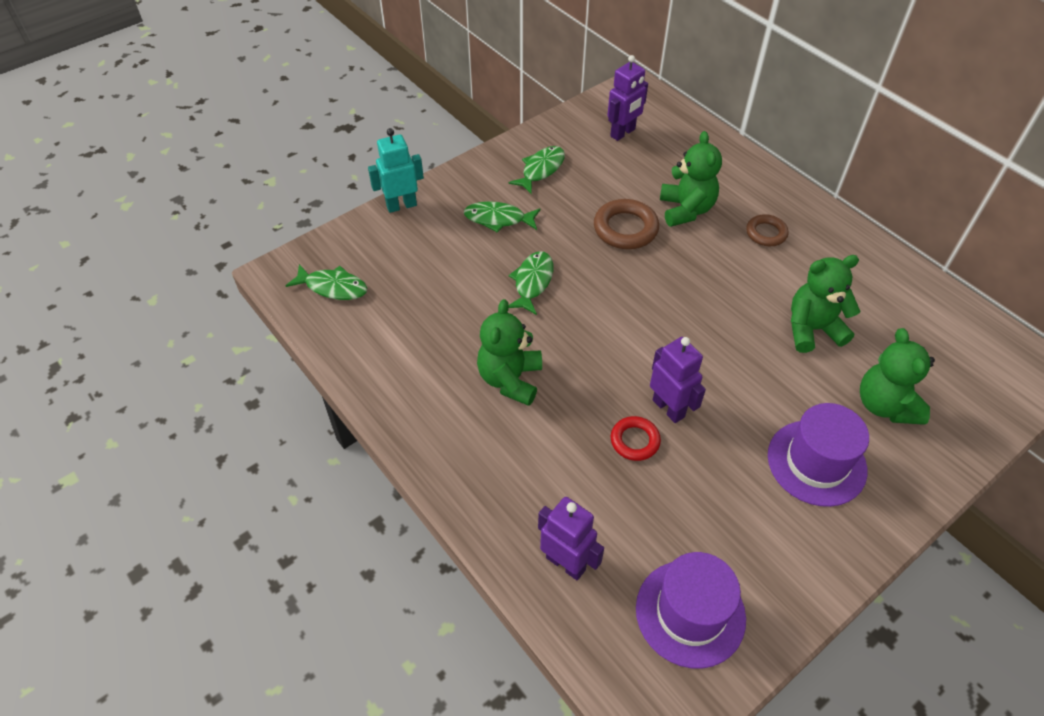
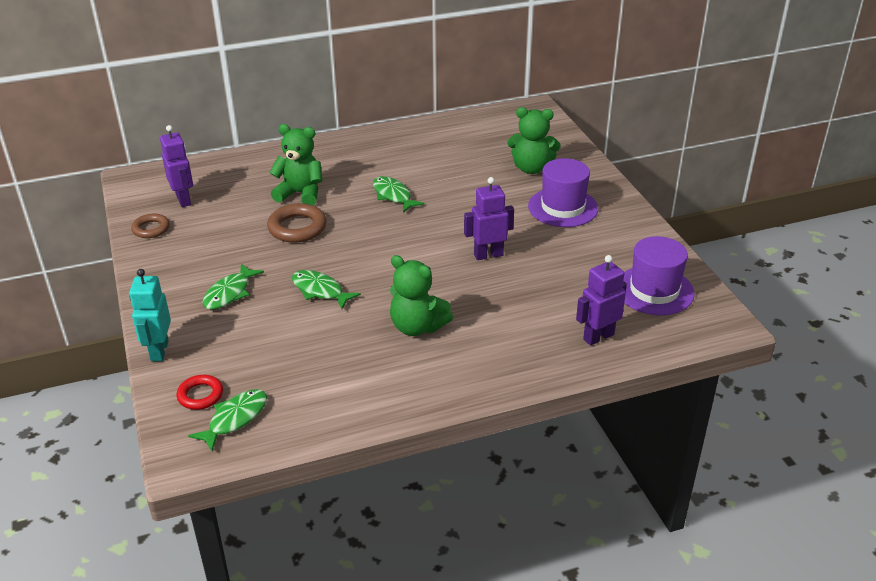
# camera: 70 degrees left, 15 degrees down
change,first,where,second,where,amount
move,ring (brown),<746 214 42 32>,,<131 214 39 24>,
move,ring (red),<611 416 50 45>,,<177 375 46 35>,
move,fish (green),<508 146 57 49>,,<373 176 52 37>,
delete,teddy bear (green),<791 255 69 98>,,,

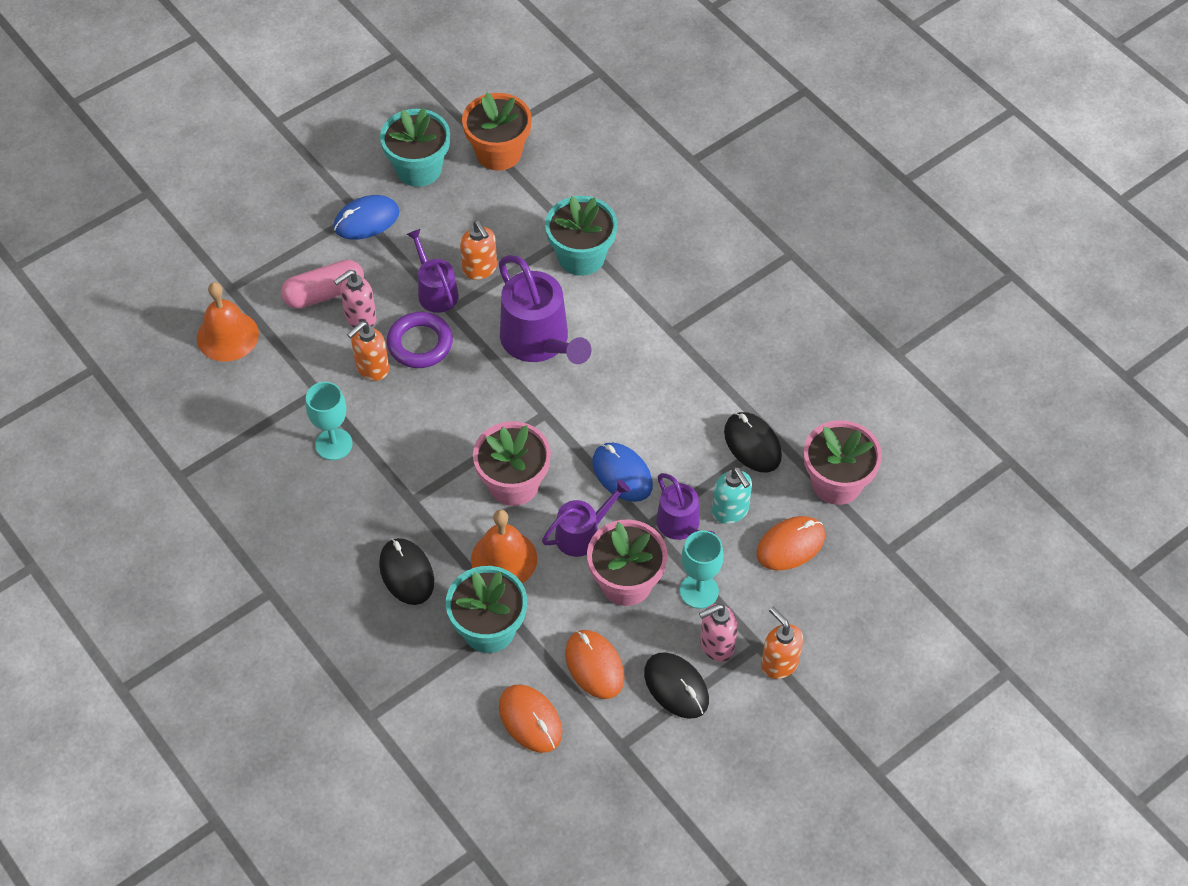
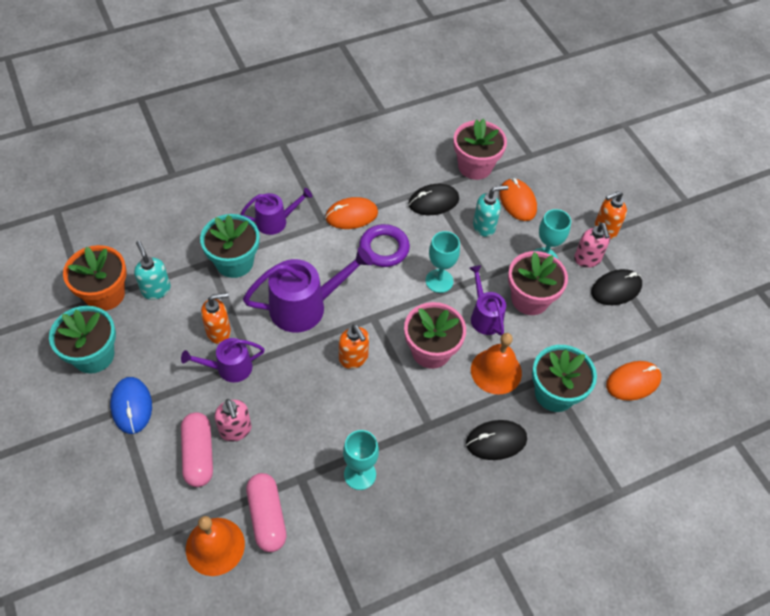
# camera: 80 degrees left, 0 degrees up
change,first,where,second,where,amount
insert,,,soap dispenser (turquoise),<134 241 37 59>,
move,watering can (purple),<656 473 60 67>,,<241 188 71 47>,
insert,,,capsule (pink),<246 473 40 79>,
move,mouse (orange),<565 630 59 69>,,<325 197 53 32>,
move,soap dispenser (orange),<347 321 42 60>,,<339 324 30 45>,
move,ring (purple),<387 312 66 56>,,<359 224 51 43>,
replace,mouse (blue),<592 443 61 59>,goblet (turquoise),<426 231 34 62>,

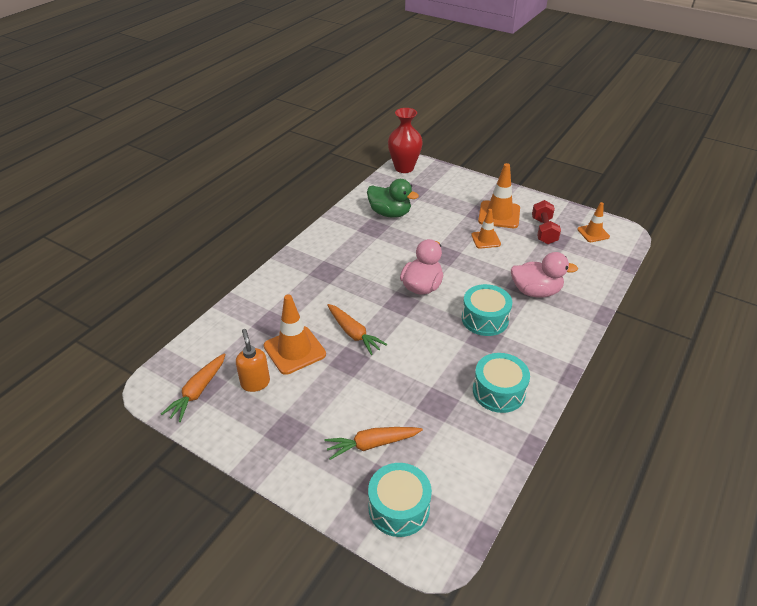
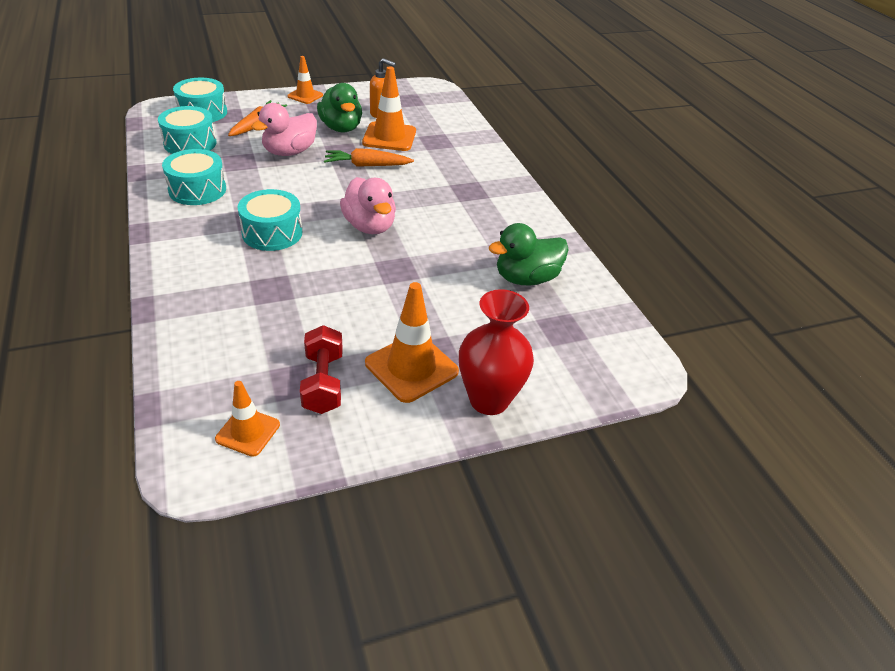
# camera: 125 degrees right, 0 degrees up
change,first,where,second,where,amount
insert,,,drum (turquoise),<158 106 59 48>,
move,duck (pink),<511 252 67 45>,,<251 103 66 53>,
move,traffic cone (orange),<471 209 30 40>,,<287 56 36 48>,
rotate,dumbbell (red),<532 200 29 44>,,<300 325 43 89>,45 degrees clockwise
insert,,,duck (green),<317 83 45 49>,
move,vase (red),<388 108 35 65>,,<459 289 75 126>,
delete,carrot (orange),<161 353 64 69>,,,

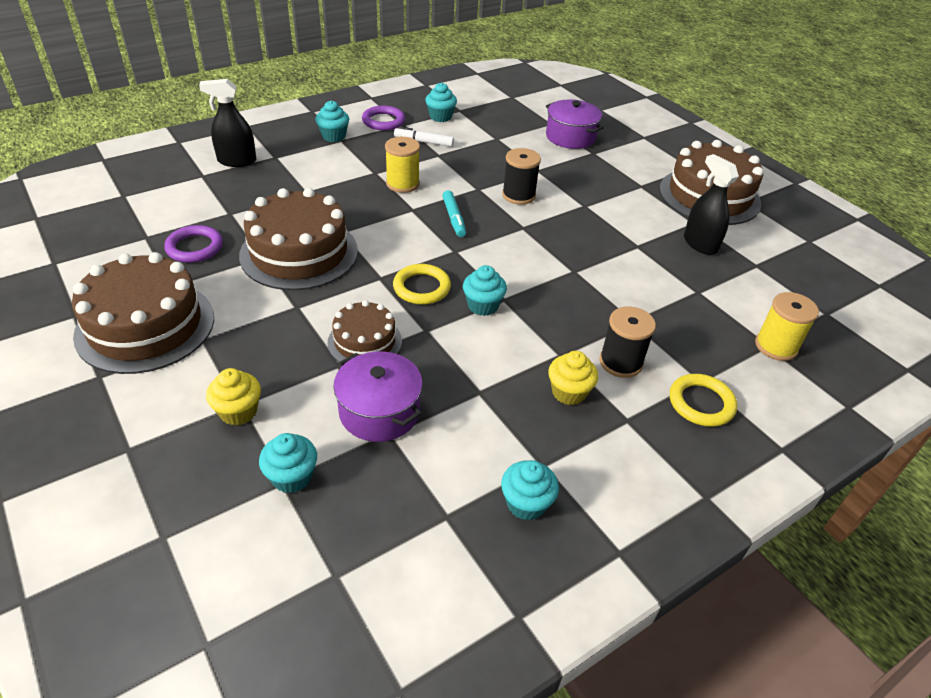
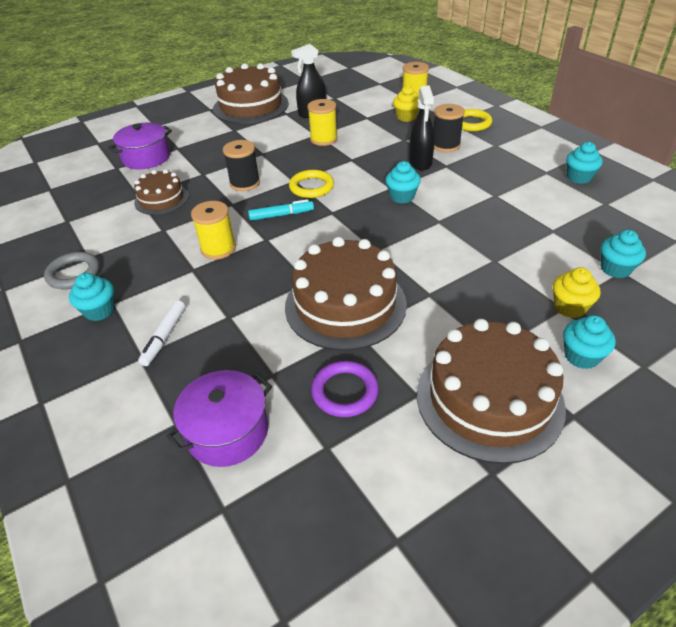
# camera: 85 degrees left, 0 degrees up
change,first,where,second,where,amount
recolor,ring (purple),<362 105 43 26>,ring (grey),<44 252 56 37>,
move,cake (brown),<327 300 75 62>,,<134 169 55 46>,
move,marker (white),<394 126 60 21>,,<138 300 47 66>,
move,pot (purple),<333 352 90 90>,,<166 370 106 97>,
move,ring (yellow),<393 264 58 41>,,<289 170 45 28>,
insert,,,spool (yellow),<307 99 31 47>,
move,cupcake (yellow),<548 351 50 54>,,<393 85 27 37>,
move,spray bottle (black),<199 79 57 88>,,<409 85 26 86>,
move,cupcake (turquoise),<425 82 32 40>,,<563 315 53 54>,

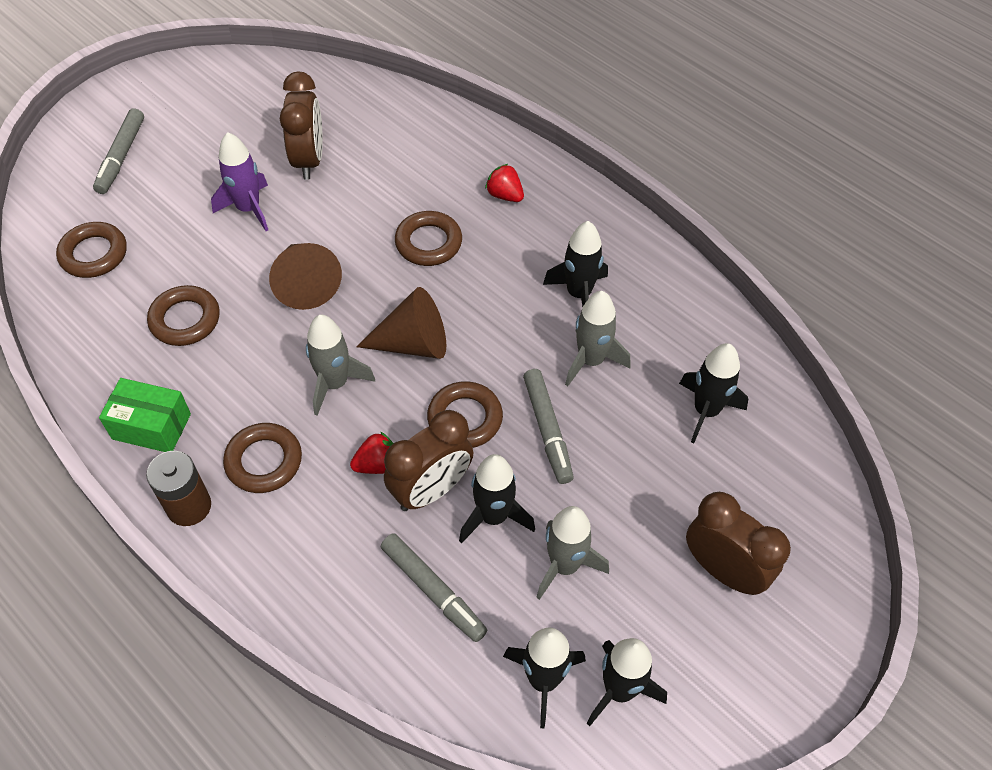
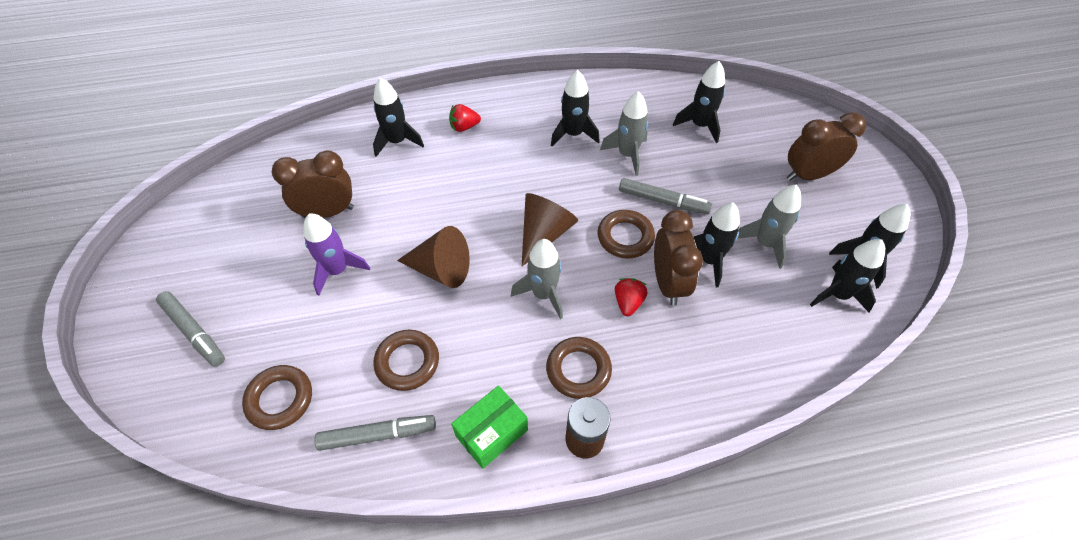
# camera: 55 degrees left, 0 degrees up
change,first,where,second,where,amount
rotate,clock (brown),<280 72 43 108>,,<272 150 82 68>,45 degrees counterclockwise
move,marker (grey),<381 533 106 109>,,<314 415 122 36>,
insert,,,rocket (black),<373 78 51 79>,
delete,ring (brown),<395 211 67 55>,,,

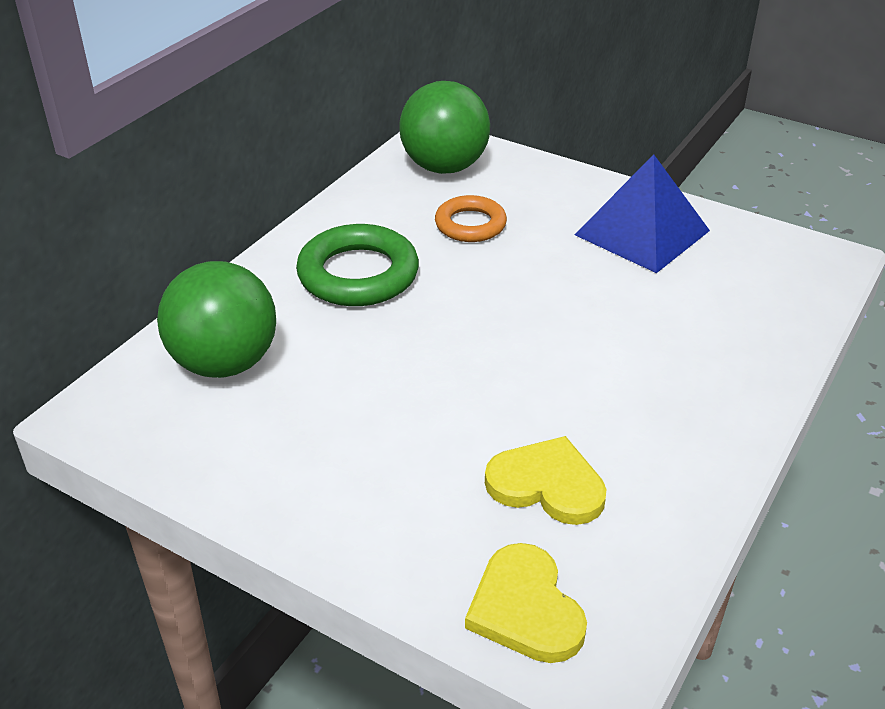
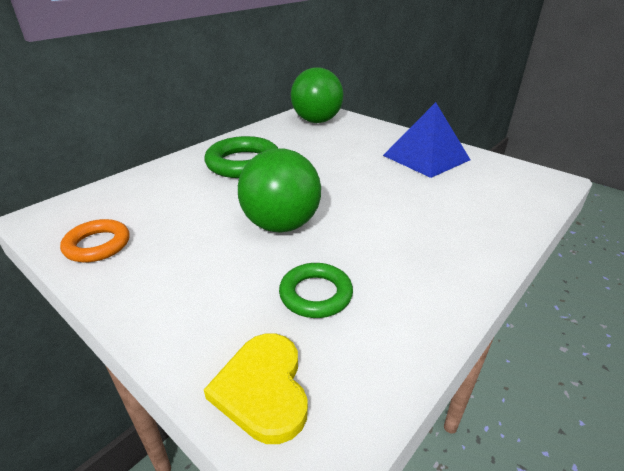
# camera: 10 degrees right, 5 degrees down
change,first,where,second,where,amount
move,ring (orange),<435 195 72 47>,,<60 219 70 43>,
move,ball (green),<157 261 119 117>,,<238 148 83 84>,
replace,heart (yellow),<485 436 121 89>,ring (green),<279 263 74 55>,

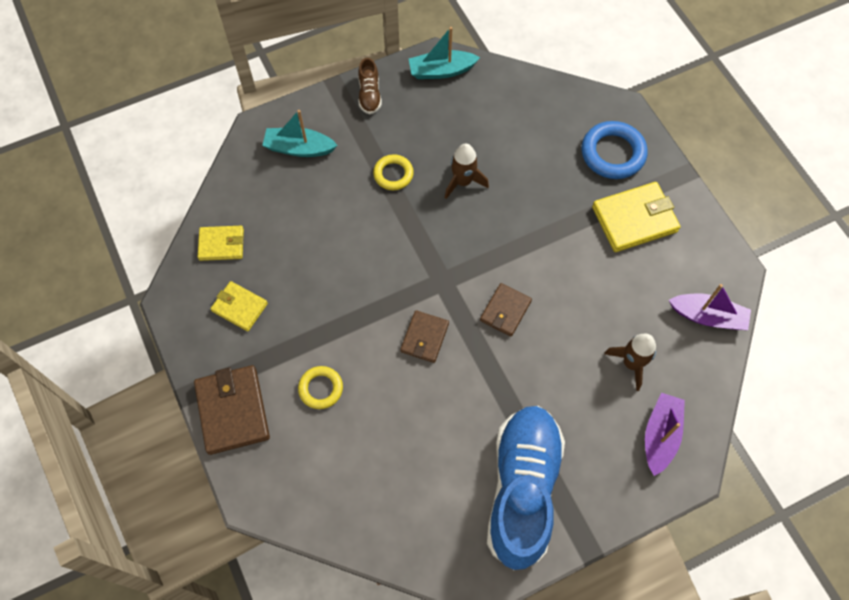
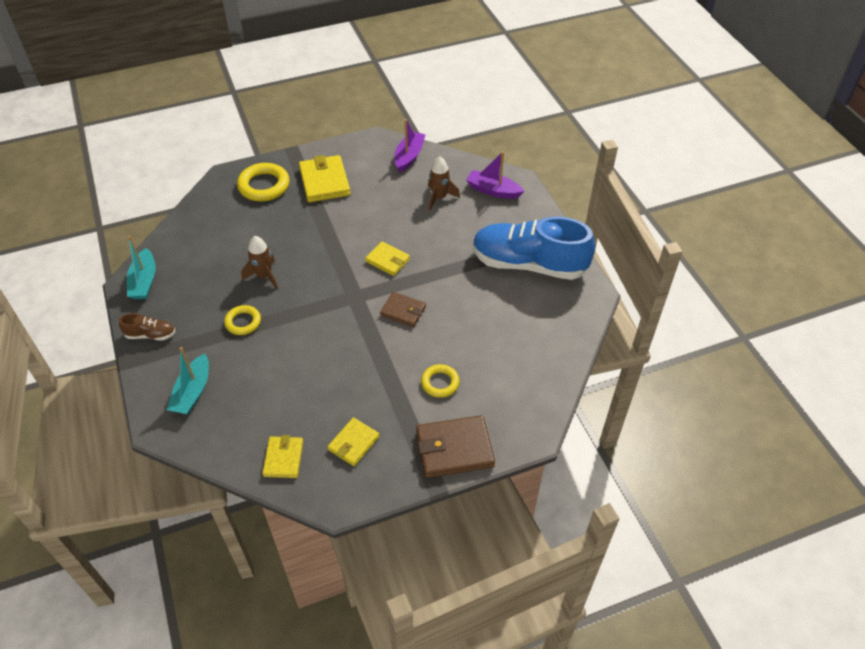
# camera: 85 degrees left, 15 degrees down
change,first,where,second,where,amount
recolor,ring (blue),<582 121 65 58>,ring (yellow),<237 163 53 38>,
recolor,wallet (brown),<480 283 52 53>,wallet (yellow),<365 242 45 34>,

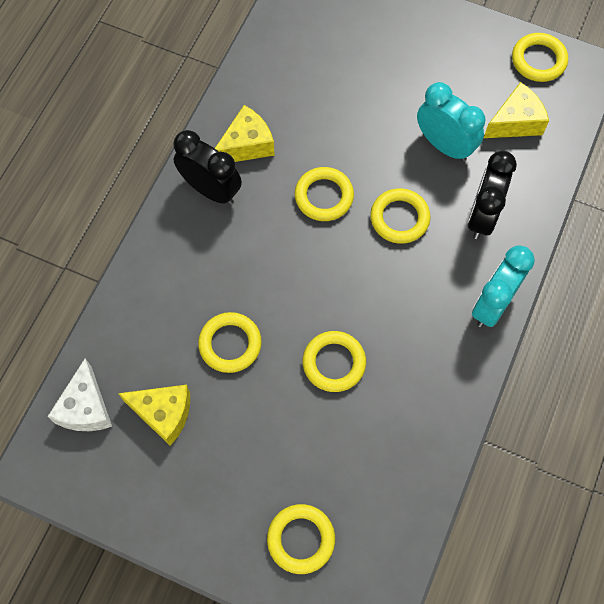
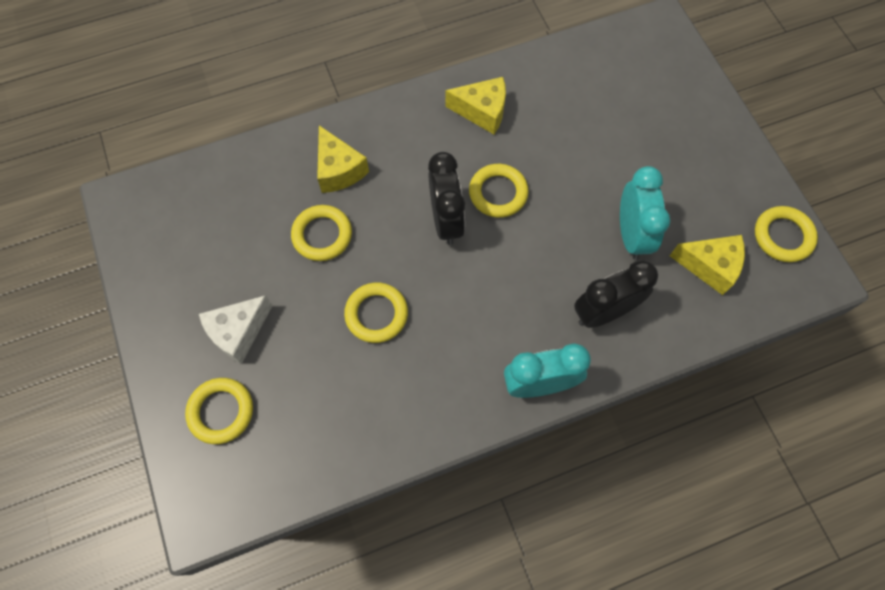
# camera: 45 degrees right, 0 degrees up
change,first,where,second,where,amount
move,cheese (white),<47 358 65 73>,,<199 295 74 69>,
move,cheese (yellow),<118 385 72 61>,,<317 125 52 68>,
move,clock (black),<173 130 69 75>,,<428 152 37 93>,
delete,ring (yellow),<370 188 60 56>,,,

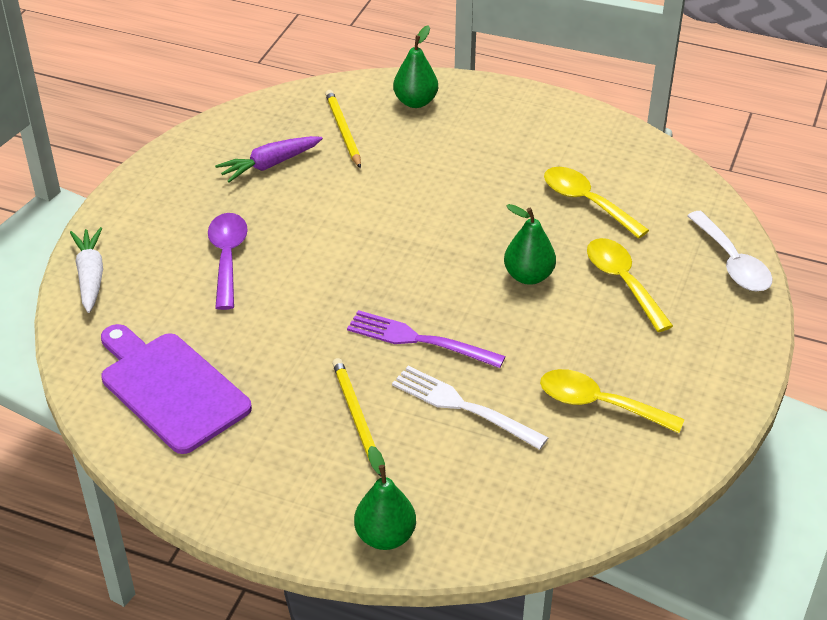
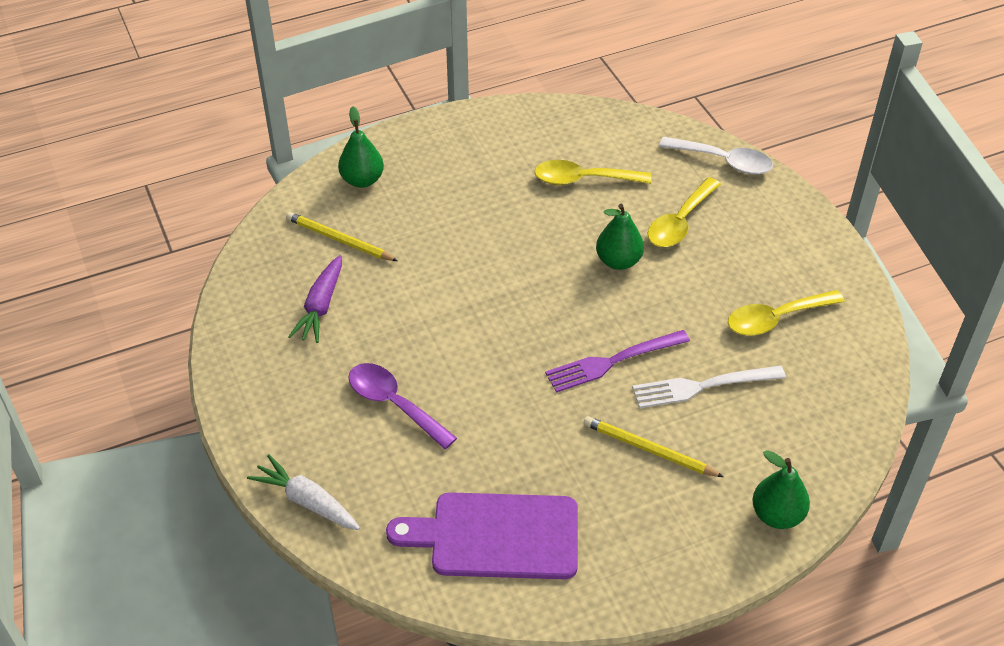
# camera: 45 degrees left, 5 degrees up
change,first,where,second,where,amount
rotate,spoon (yellow),<587 238 86 94>,,<648 177 73 70>,75 degrees counterclockwise

